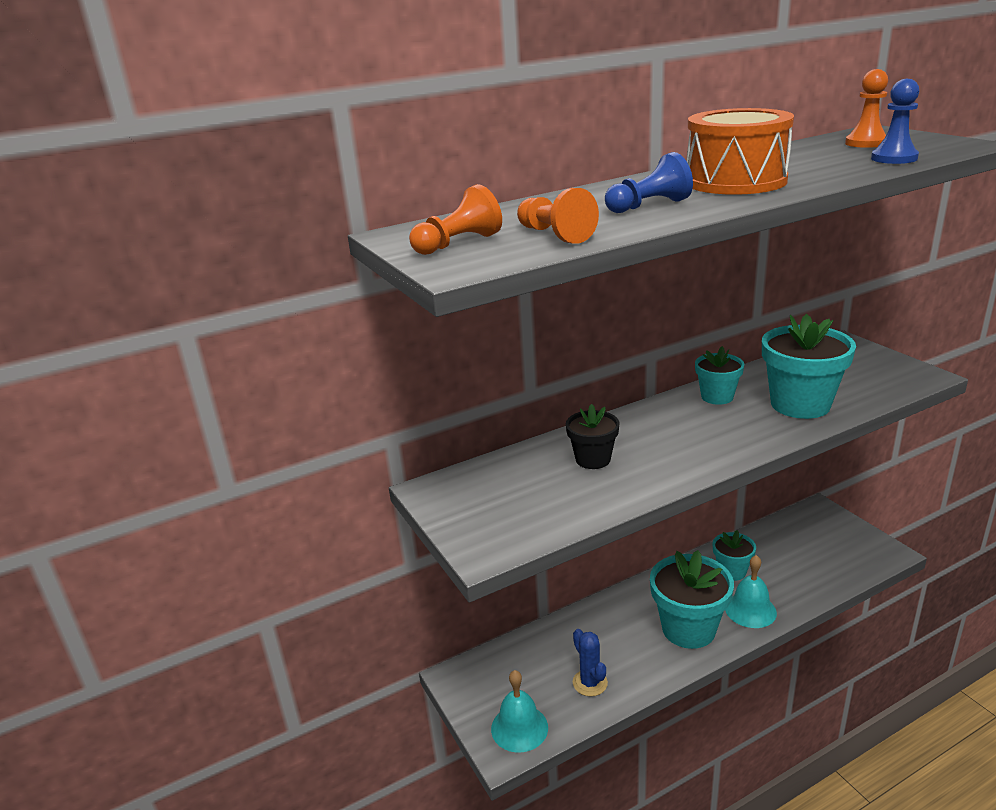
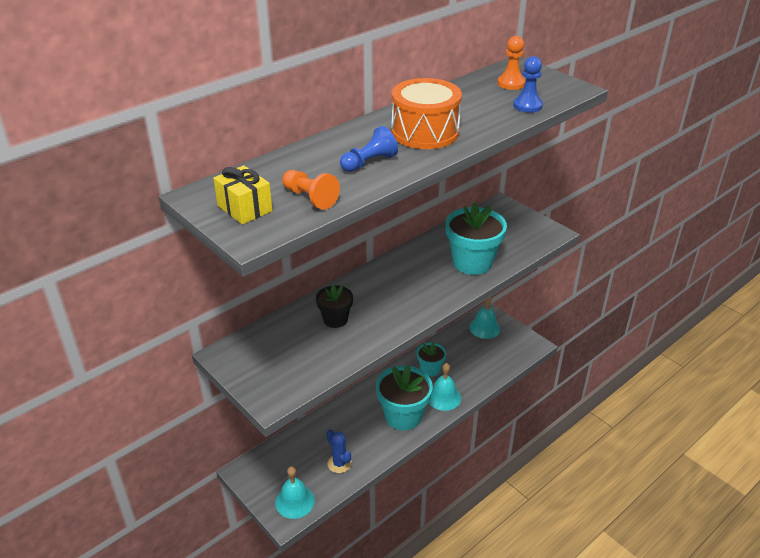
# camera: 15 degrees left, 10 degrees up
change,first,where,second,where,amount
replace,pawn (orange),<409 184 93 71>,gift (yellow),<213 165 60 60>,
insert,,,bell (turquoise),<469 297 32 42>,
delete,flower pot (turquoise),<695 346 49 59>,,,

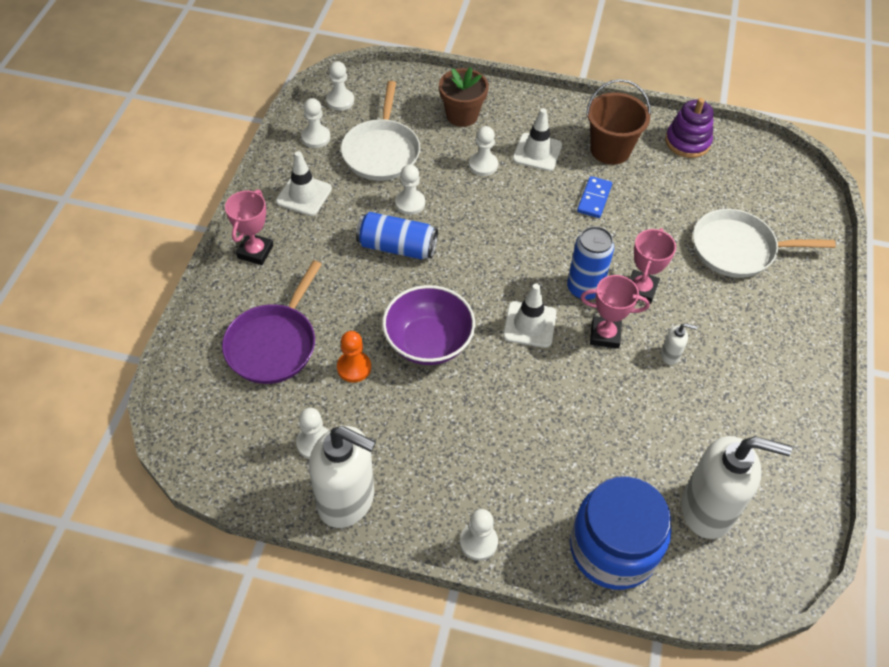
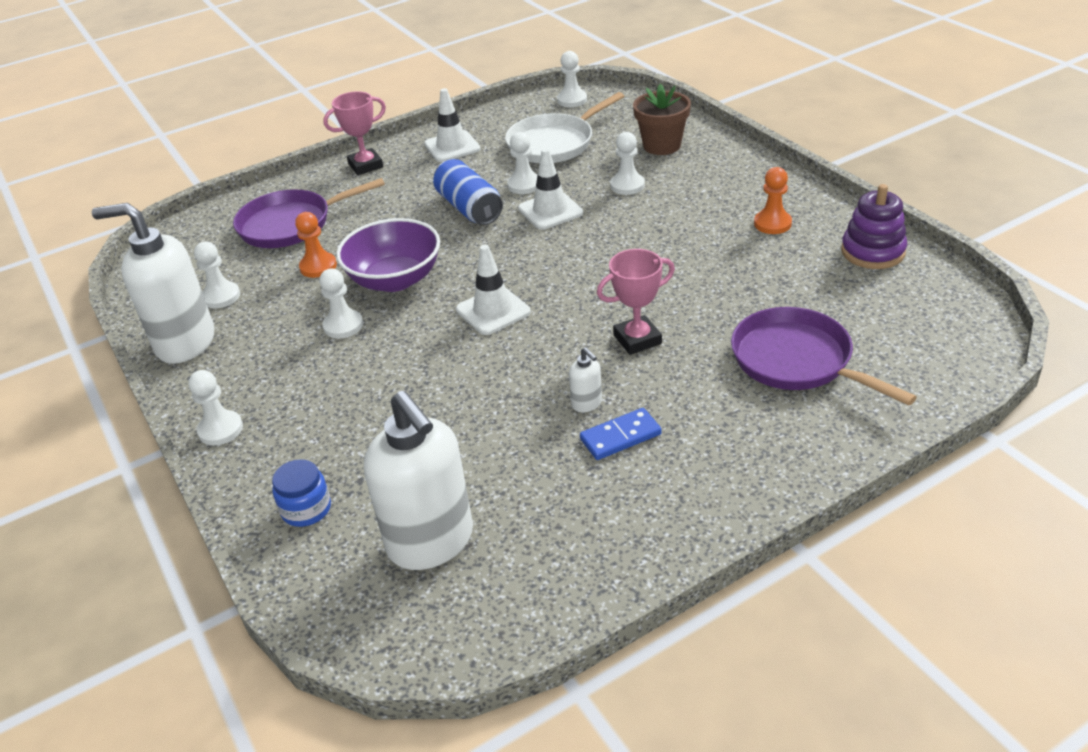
# camera: 50 degrees right, 15 degrees down
change,first,where,second,where,amount
rotate,soap dispenser (white),<309 426 67 102>,,<92 203 122 161>,120 degrees clockwise
resize,jar (blue),<570 476 101 114>,,<272 459 59 68>,x0.45
move,pawn (white),<301 98 29 50>,,<319 268 44 71>,
move,traffic cone (white),<513 108 49 63>,,<518 148 65 82>,
move,domino (blue),<577 176 35 42>,,<580 408 82 52>,
recolor,pan (white),<693 209 143 69>,pan (purple),<731 307 186 99>,
replace,bucket (brown),<586 79 65 86>,pawn (orange),<754 167 38 67>,
delete,can (blue),<567 226 47 74>,,,
delete,trophy (pink),<580 275 70 74>,,,

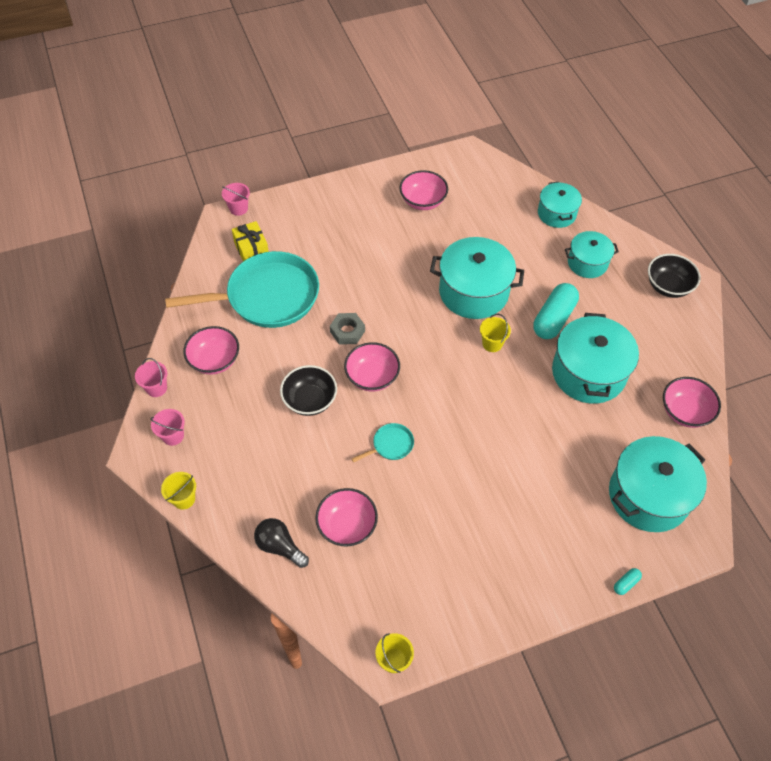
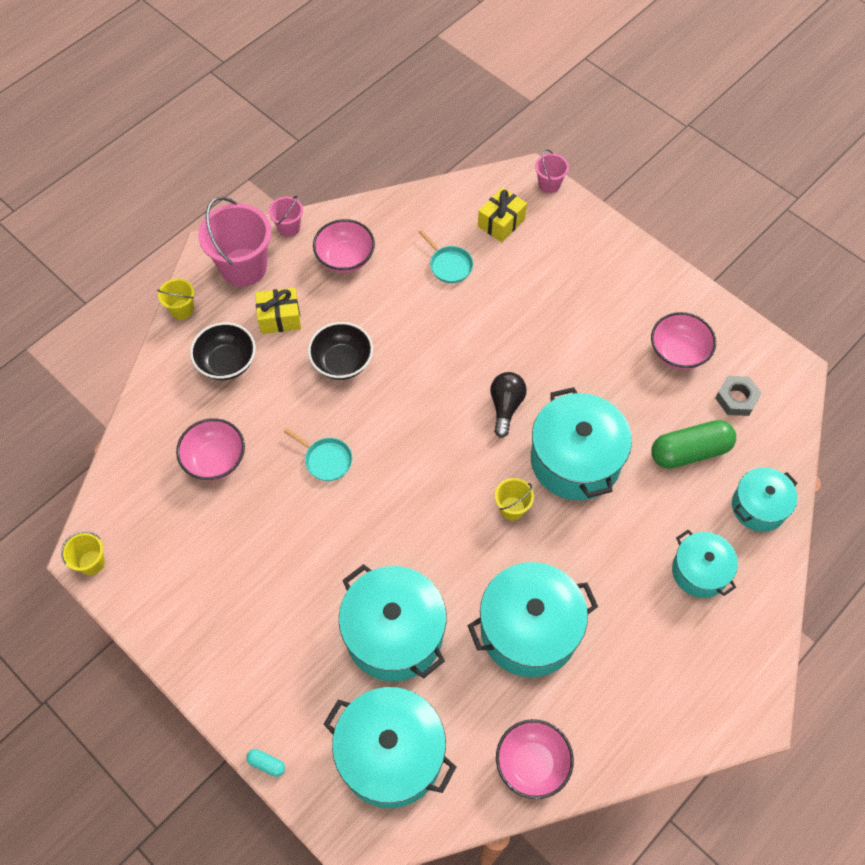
# camera: 65 degrees right, 5 degrees up
change,first,where,second,where,amount
move,bowl (black),<648 254 53 44>,,<190 322 66 58>,
resize,bucket (pink),<151 409 34 37>,,<198 197 74 90>,x2.02
insert,,,gift (yellow),<255 288 46 46>,
insert,,,pot (turquoise),<339 564 108 117>,
resize,pan (turquoise),<165 251 154 77>,,<418 230 55 53>,x0.40
move,light bulb (black),<254 518 55 50>,,<490 372 37 66>,
insert,,,capsule (green),<651 420 85 49>,
move,nut (grey),<330 313 35 32>,,<715 376 47 40>,
delete,bowl (pink),<344 342 56 50>,,,
delete,capsule (turquoise),<533 283 46 56>,,,

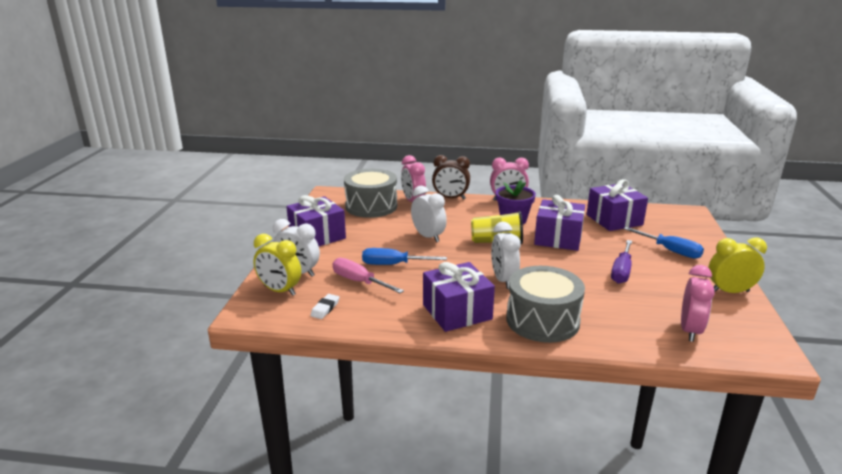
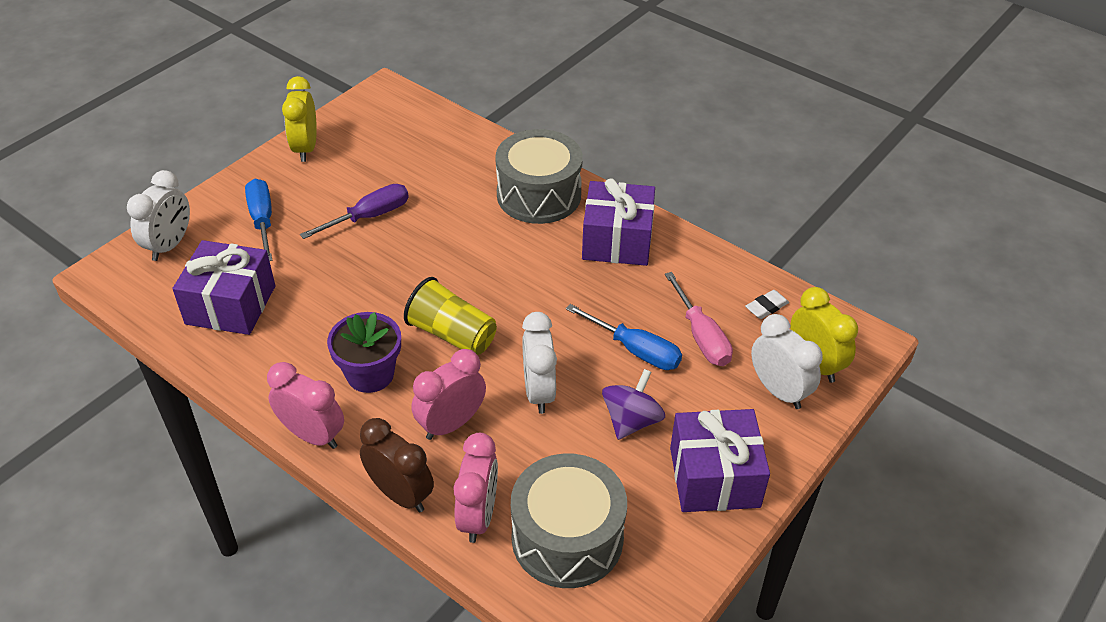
# camera: 150 degrees left, 20 degrees up
change,first,where,second,where,amount
move,clock (white),<491 222 30 67>,,<127 170 63 91>,
rotate,clock (yellow),<709 237 58 56>,,<282 76 35 86>,60 degrees clockwise
move,clock (pink),<681 265 34 77>,,<412 349 74 91>,
insert,,,spinning top (purple),<602 369 63 71>,
delete,gift (purple),<534 195 51 56>,,,

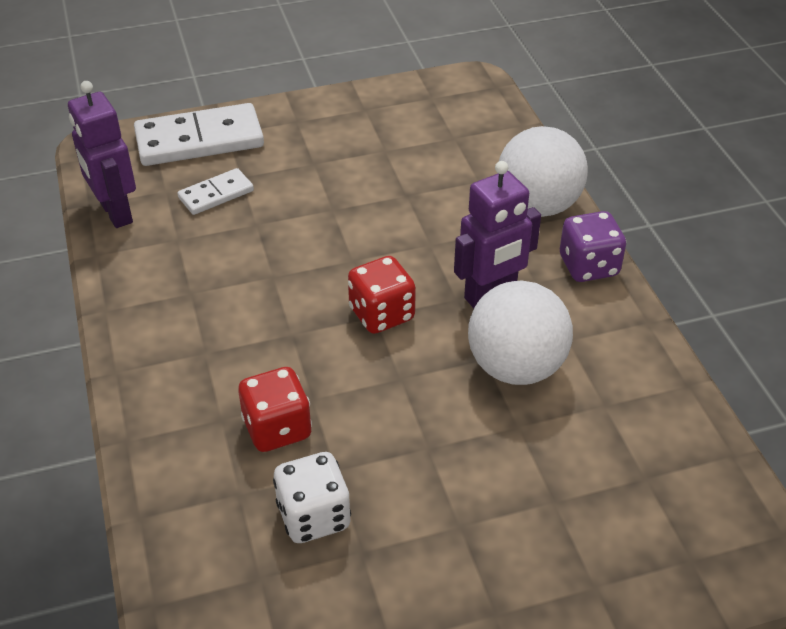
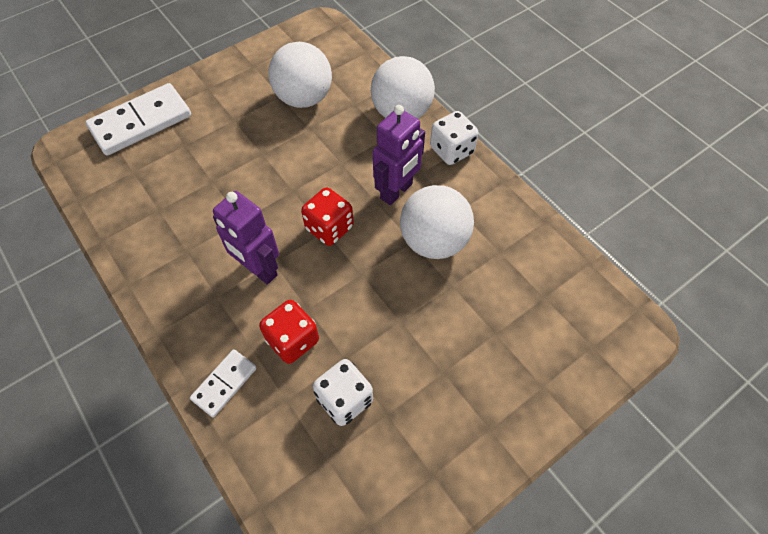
# camera: 20 degrees left, 15 degrees up
change,first,where,second,where,amount
move,domino (white),<177 168 77 47>,,<190 349 67 69>,
move,robot (purple),<68 81 68 147>,,<213 191 66 94>,
insert,,,ball (white),<268 42 64 66>,
recolor,dice (purple),<560 211 66 71>,dice (white),<430 111 48 54>,

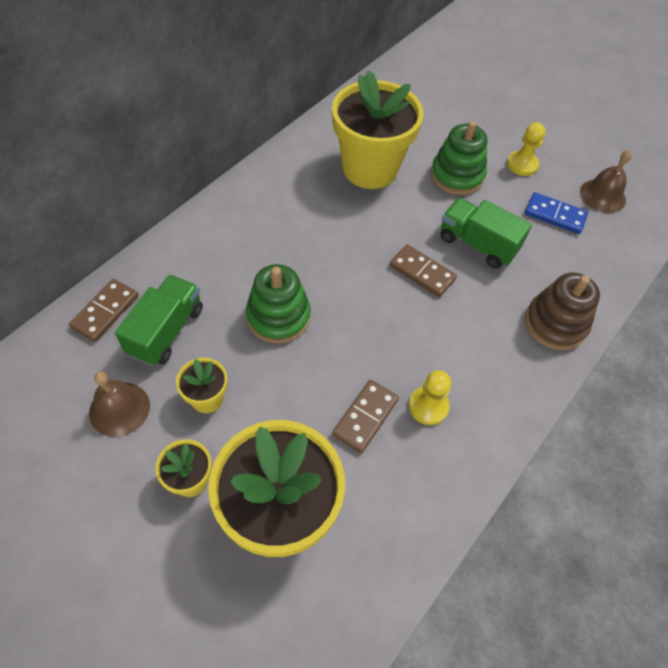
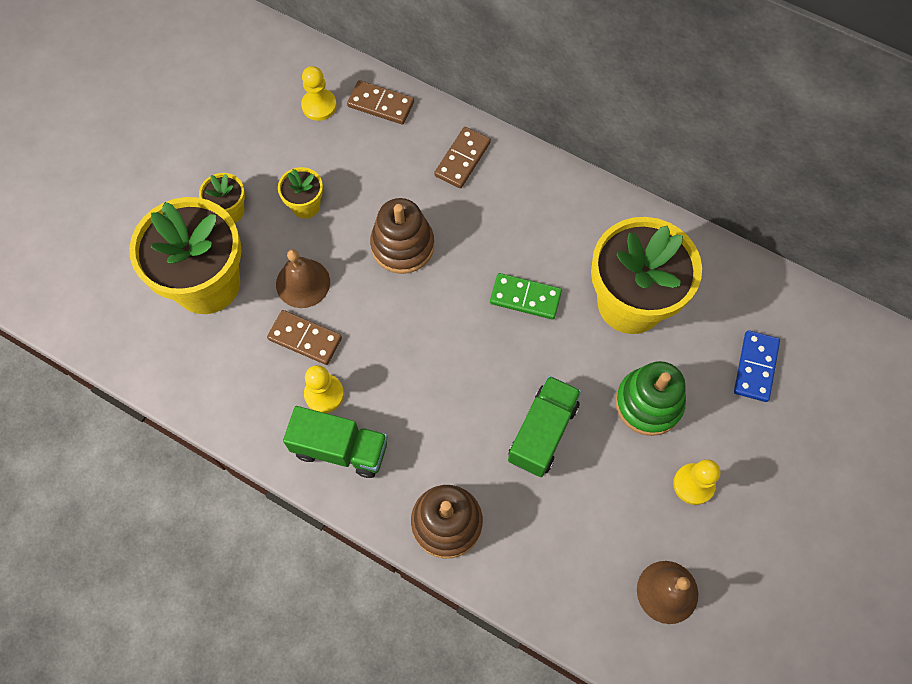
# camera: 85 degrees right, 10 degrees up
change,first,where,second,where,amount
move,bell (brown),<89 371 61 66>,,<276 249 54 59>,
move,truck (green),<115 275 88 91>,,<283 406 105 72>,
insert,,,pawn (yellow),<301 66 36 55>,
recolor,stacking toy (green),<246 264 65 80>,stacking toy (brown),<370 198 64 76>,
move,domino (brown),<390 244 67 53>,,<434 127 57 61>,
insert,,,domino (green),<490 273 72 47>,
move,domino (blue),<525 192 63 42>,,<734 330 46 72>,

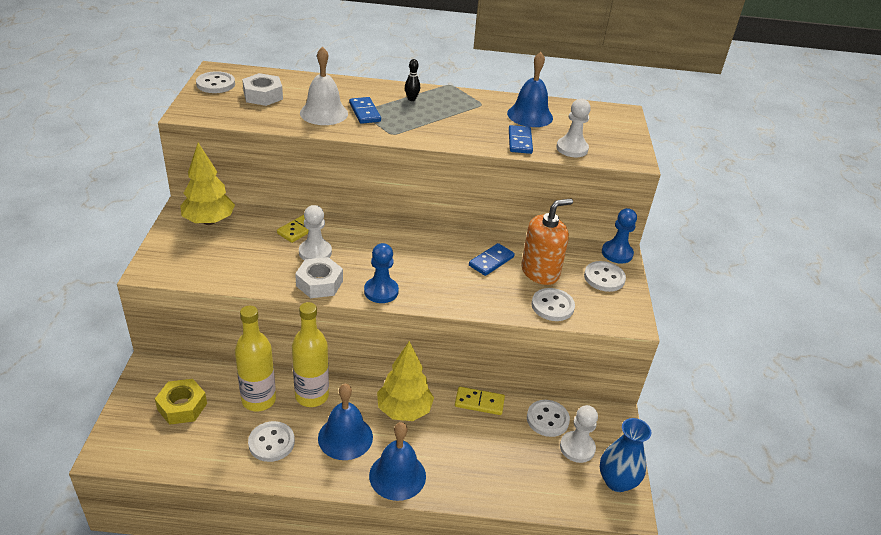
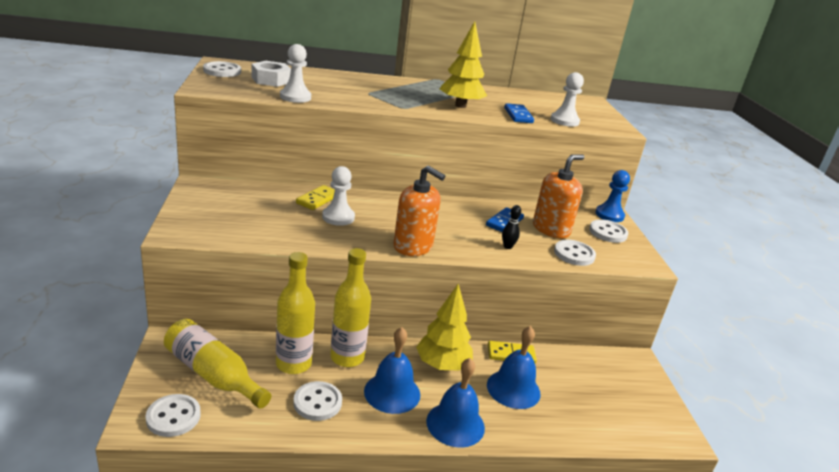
# camera: 10 degrees left, 10 degrees down
change,first,where,second,where,amount
move,button (white),<527 400 43 37>,,<146 394 55 43>,
replace,nut (yellow),<155 379 52 46>,bottle (yellow),<164 319 107 90>,
move,pawn (white),<560 405 38 58>,,<280 44 31 59>,
replace,pawn (blue),<364 243 35 60>,soap dispenser (orange),<394 166 51 90>,
move,tree (yellow),<180 143 55 82>,,<440 21 47 87>,
move,bell (blue),<507 52 46 75>,,<487 326 54 83>,
move,bowling pin (black),<405 59 15 42>,,<502 205 19 44>,
delete,nut (white),<295 257 48 41>,,,
delete,bell (white),<300 47 48 78>,,,
delete,domino (blue),<349 97 32 27>,,,
delete,vase (blue),<600 418 51 74>,,,

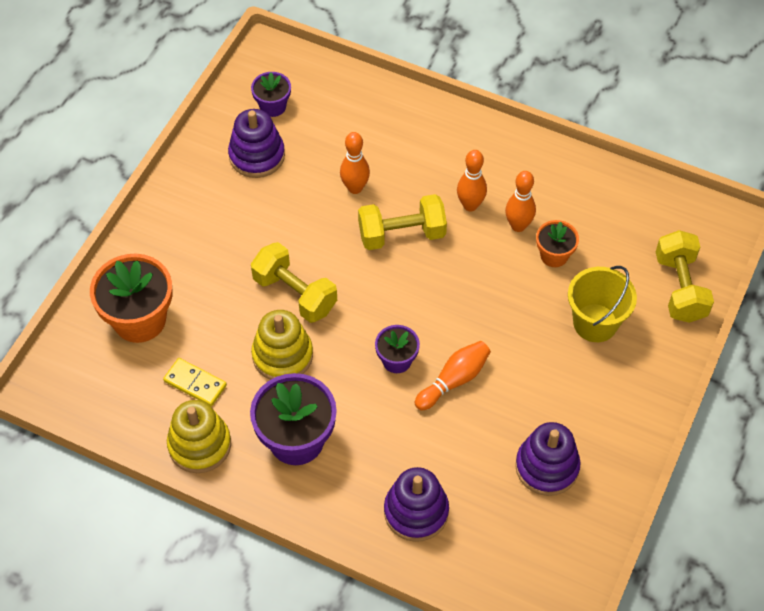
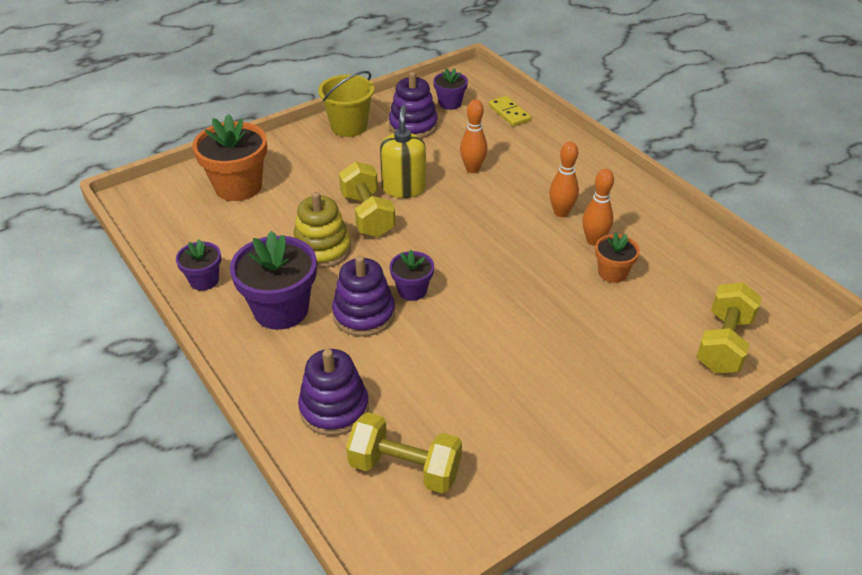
# camera: 30 degrees right, 15 degrees down
change,first,where,second,where,amount
replace,stacking toy (yellow),<167 400 64 73>,flower pot (purple),<176 239 45 52>,
move,bucket (yellow),<568 266 69 76>,,<318 71 56 66>,
move,stacking toy (purple),<515 422 66 74>,,<332 255 63 82>,
move,dumbbell (yellow),<358 194 89 56>,,<346 412 116 82>,
insert,,,soap dispenser (yellow),<380 105 46 93>,
move,domino (yellow),<163 358 64 48>,,<489 96 43 30>,
delete,bowling pin (orange),<415 341 76 70>,,,

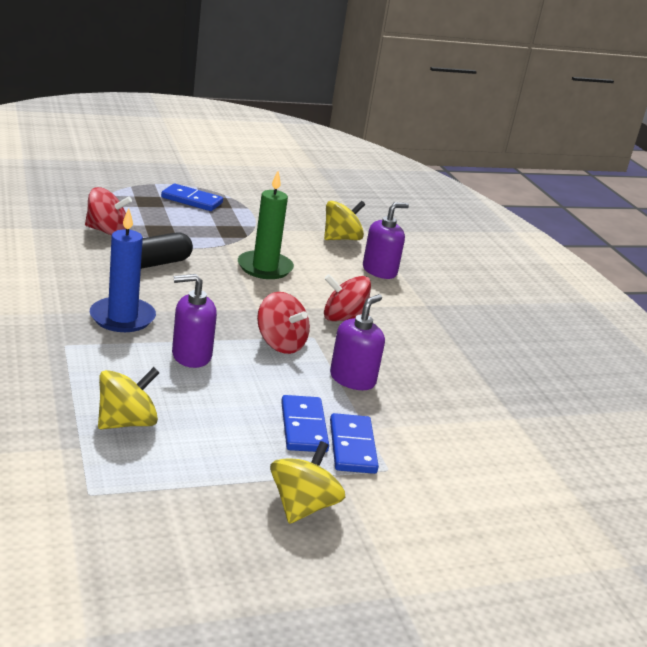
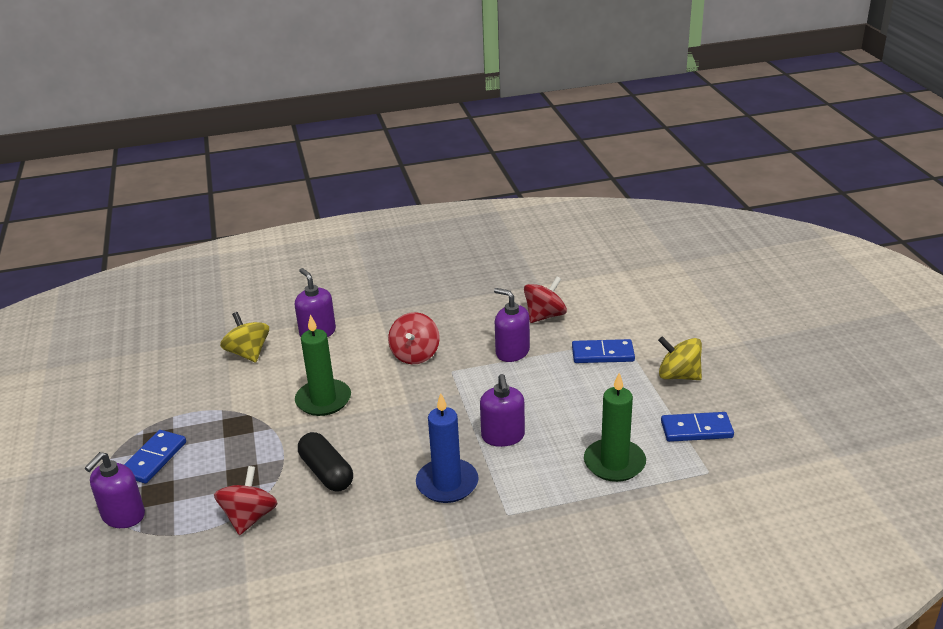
# camera: 80 degrees left, 5 degrees up
change,first,where,second,where,amount
insert,,,soap dispenser (purple),<85 452 60 76>,
move,spinning top (red),<257 292 53 62>,,<524 277 43 46>,
replace,spinning top (yellow),<98 367 62 62>,candle (green),<584 373 62 109>,
move,domino (blue),<281 395 48 57>,,<661 412 73 30>,

